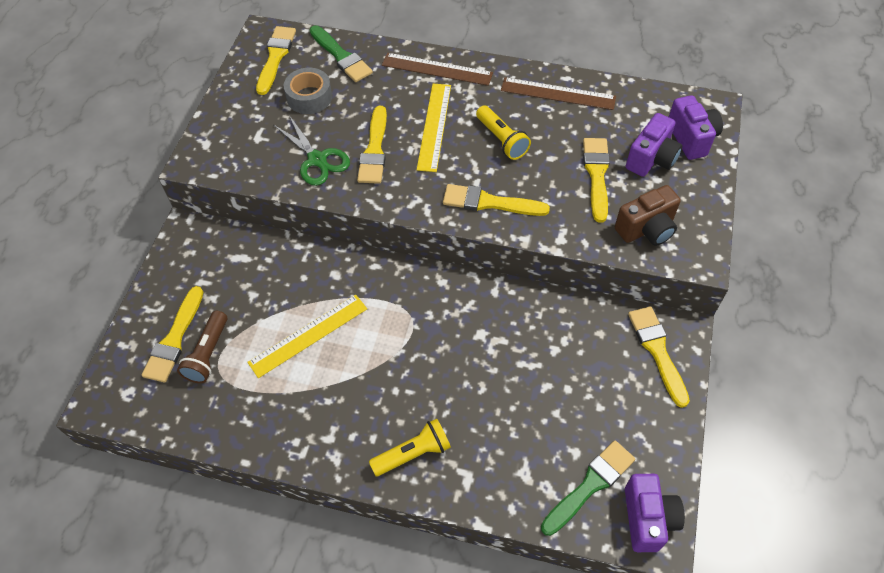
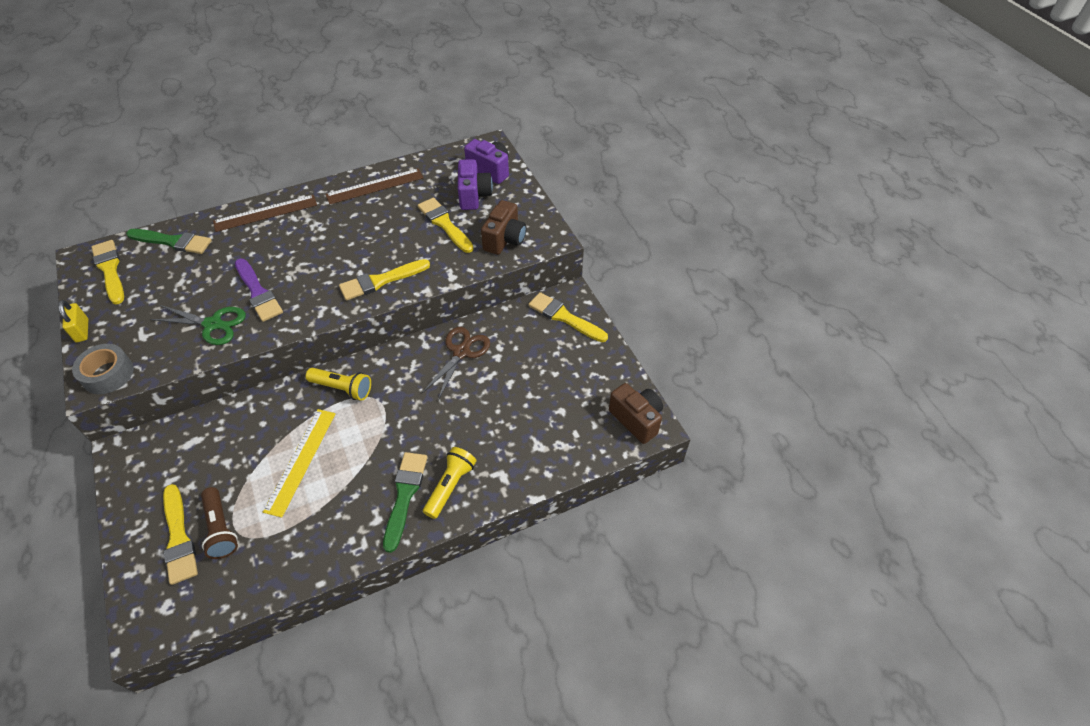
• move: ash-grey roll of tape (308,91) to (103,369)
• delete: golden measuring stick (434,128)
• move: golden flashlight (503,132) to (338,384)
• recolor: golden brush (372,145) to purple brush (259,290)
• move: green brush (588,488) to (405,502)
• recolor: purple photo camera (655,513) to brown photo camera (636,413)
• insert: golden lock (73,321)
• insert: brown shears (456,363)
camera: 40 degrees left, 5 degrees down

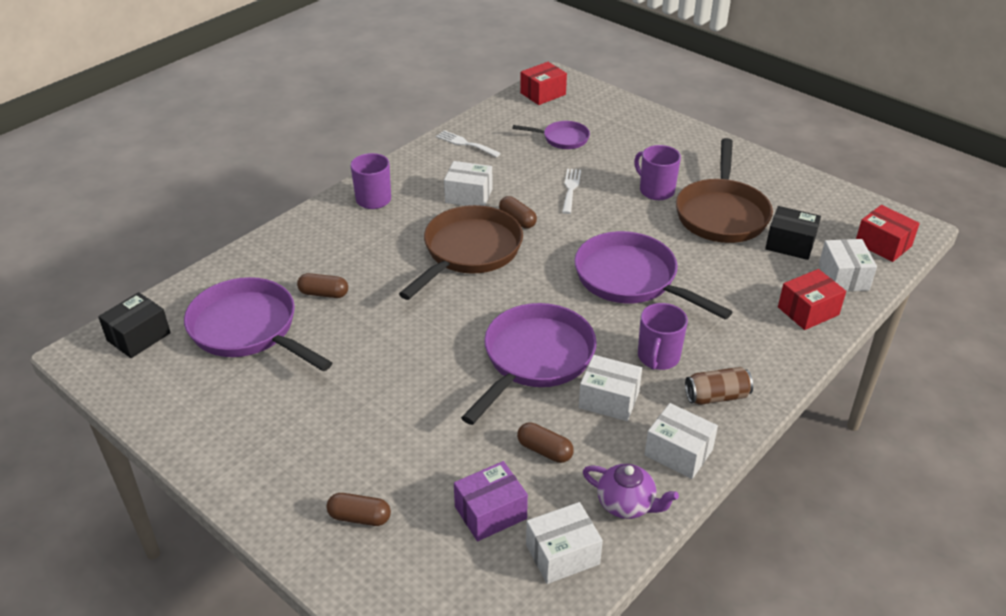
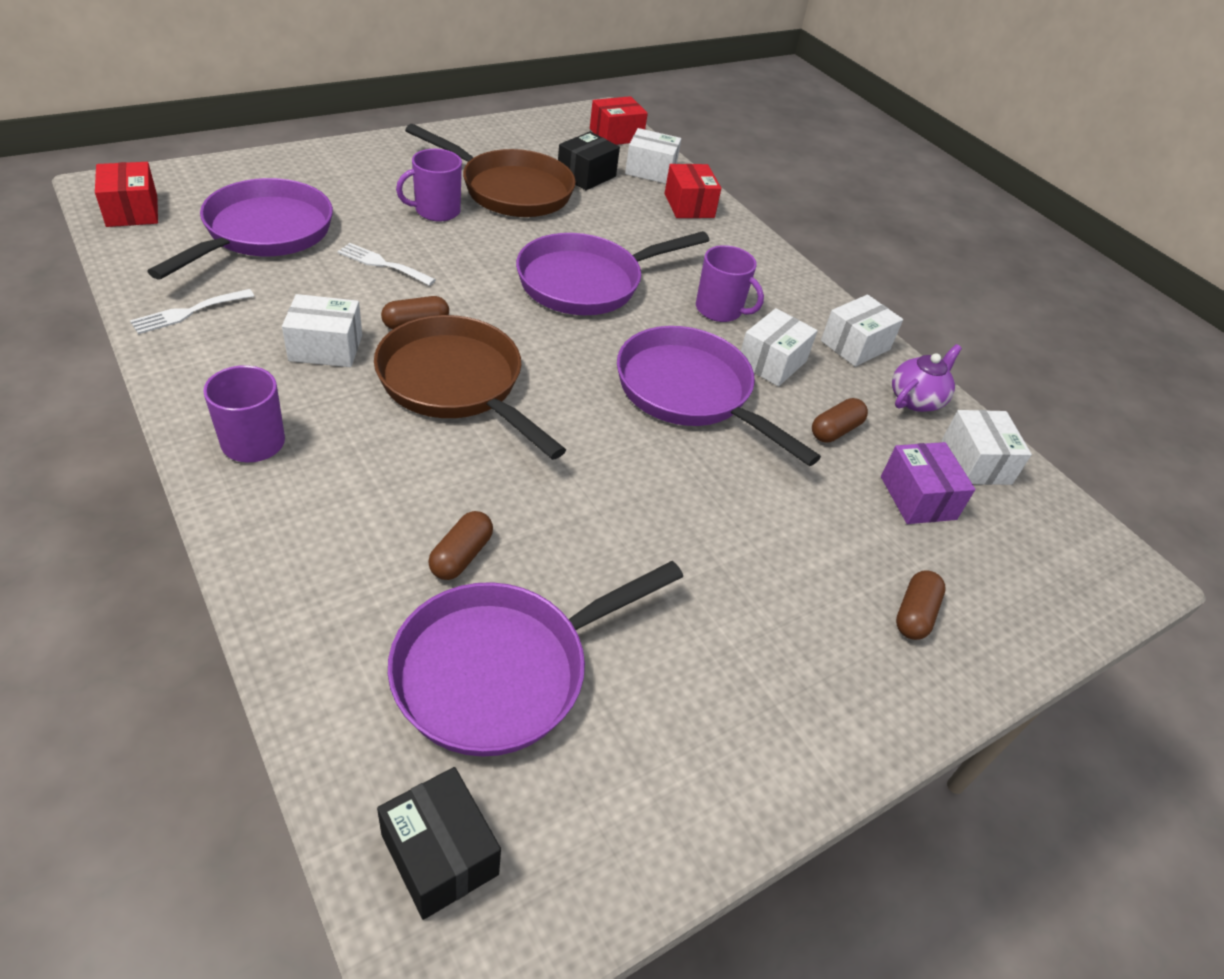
• resize: purple frying pan (551,135) = (240,228) x1.88
• rotate: snow-white box (468,183) = (322,330) 60 degrees clockwise
• delete: brown soda can (719,386)
camera: 80 degrees left, 5 degrees up

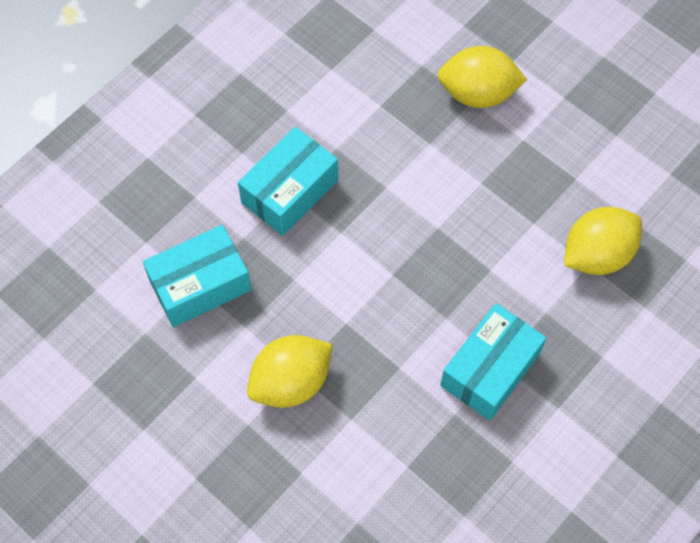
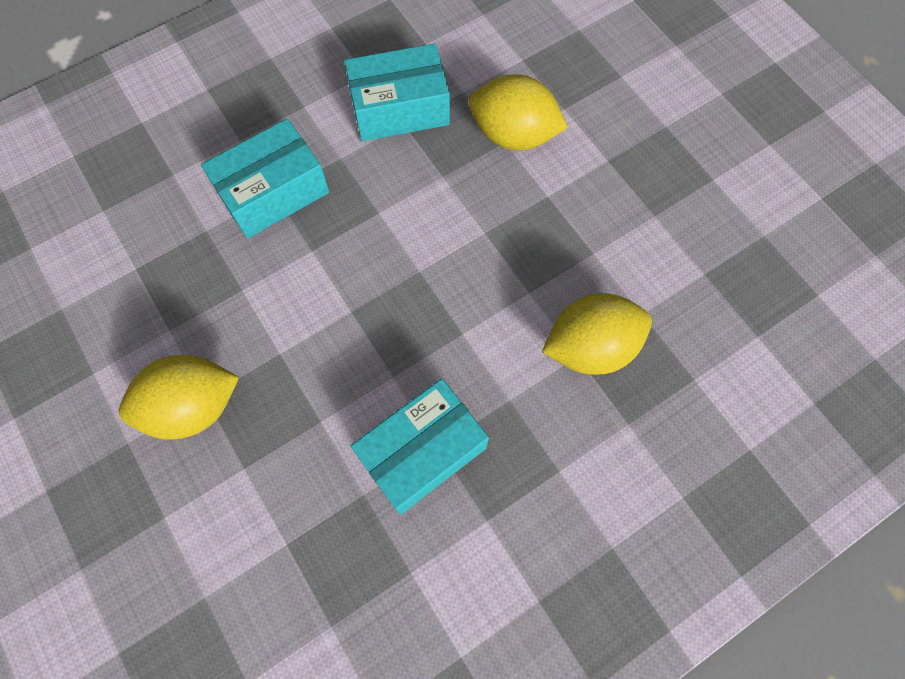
• move: turquoise box (197,276) to (397,92)
camera: 15 degrees right, 5 degrees up

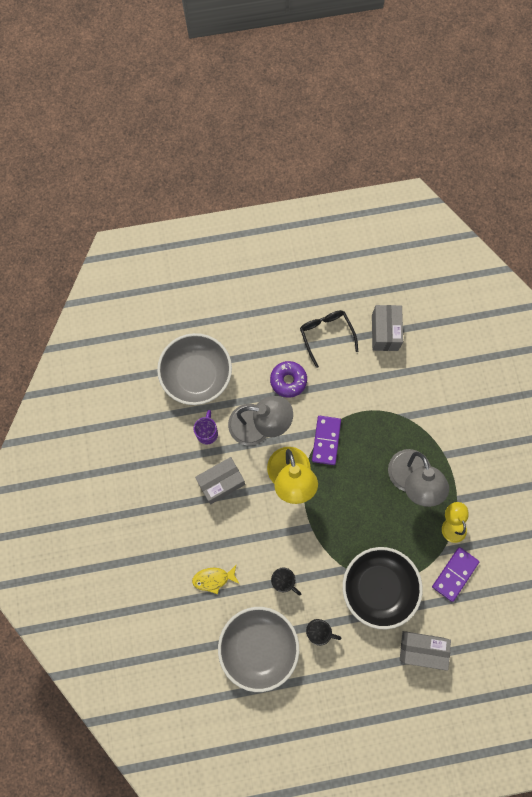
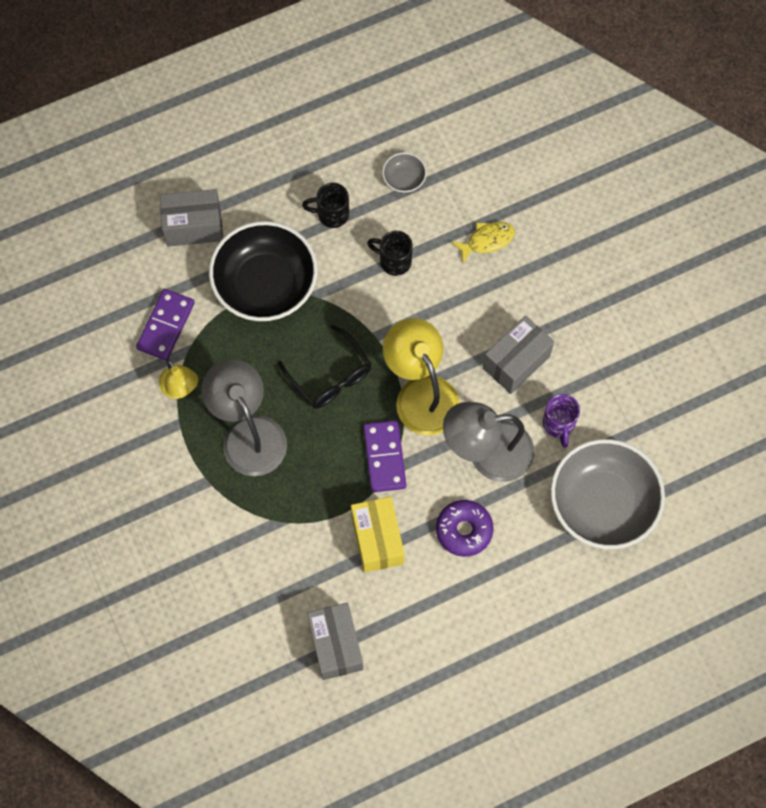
• move: jet-black glasses (329,339) to (324,367)
• resize: ash-grey deep dish (258,649) = (404,172) x0.42
• insert: golden box (377,534)
camera: 165 degrees right, 5 degrees down

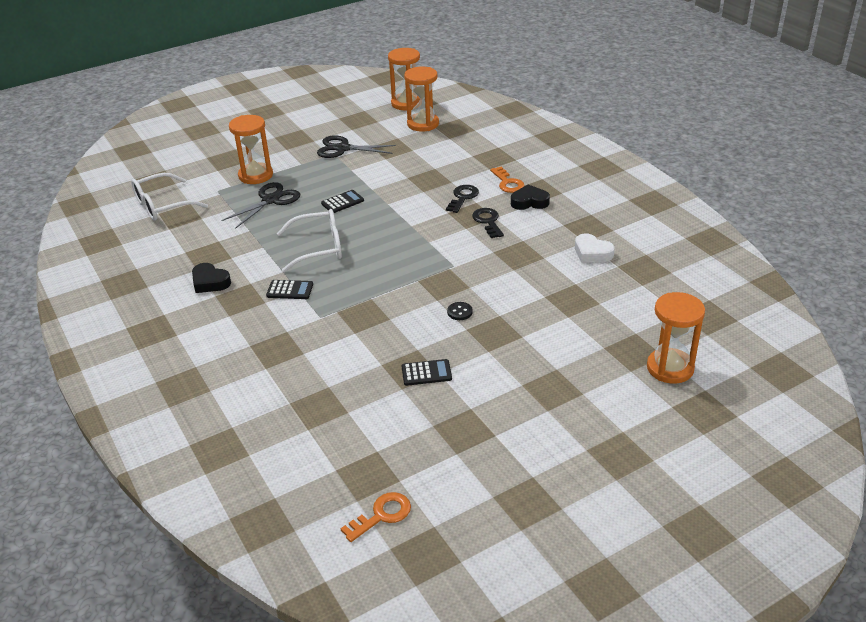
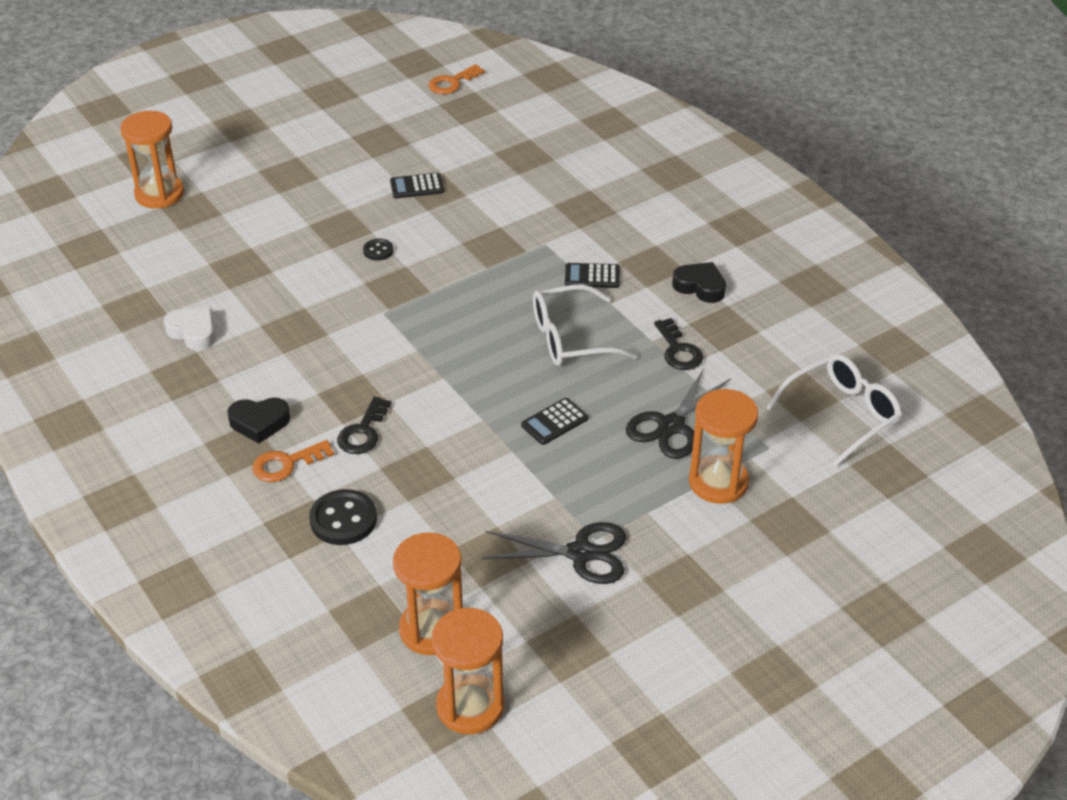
• rotate: orange door key (507,180) = (293,461) 90 degrees counterclockwise
• move: jet-black door key (488,223) to (678,344)
• insert: jet-black sewing button (343,517)
camera: 175 degrees right, 5 degrees up

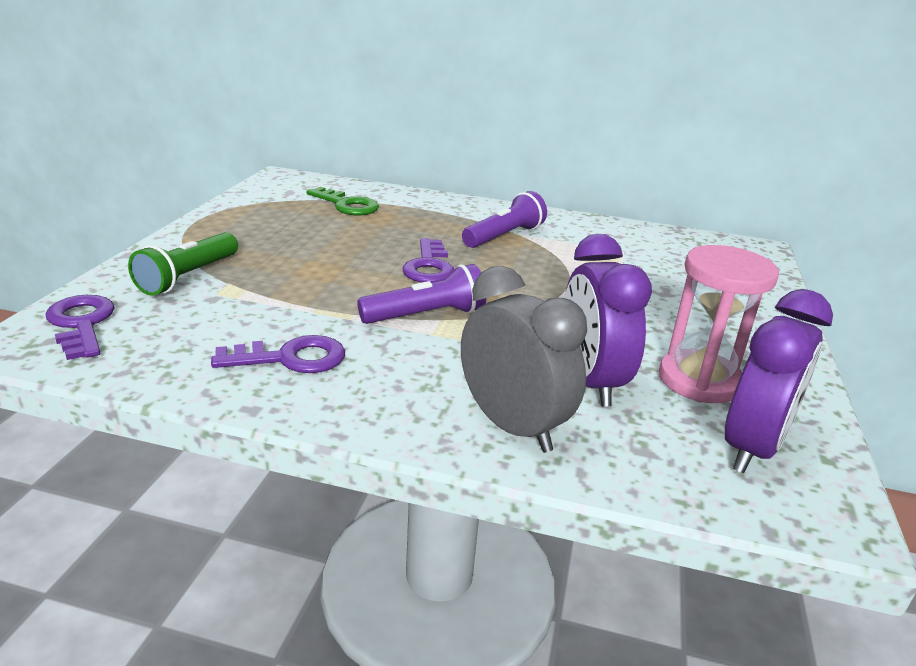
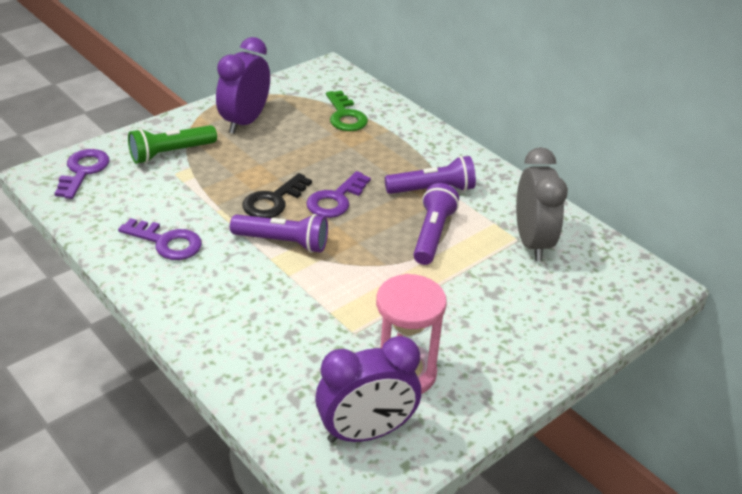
• move: purple clock (608,320) to (243,85)
• move: ash-grey clock (524,359) to (542,204)
• insert: jet-black door key (277,195)
• insert: purple flashlight (436,224)
camera: 35 degrees right, 10 degrees up

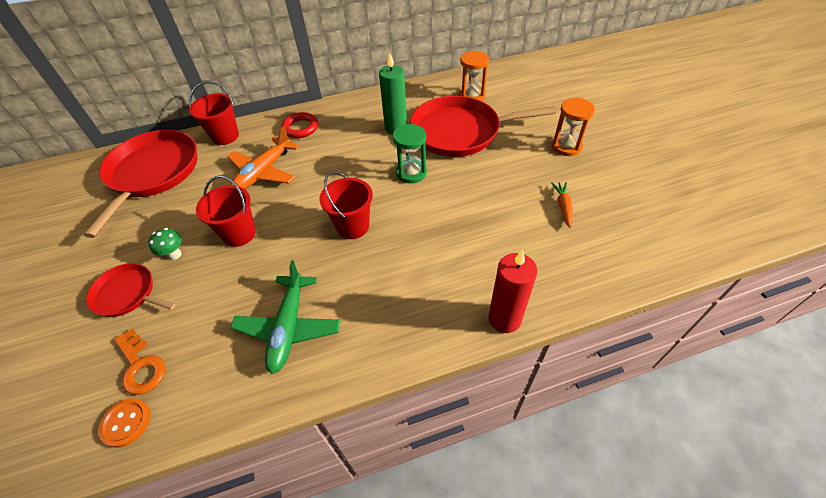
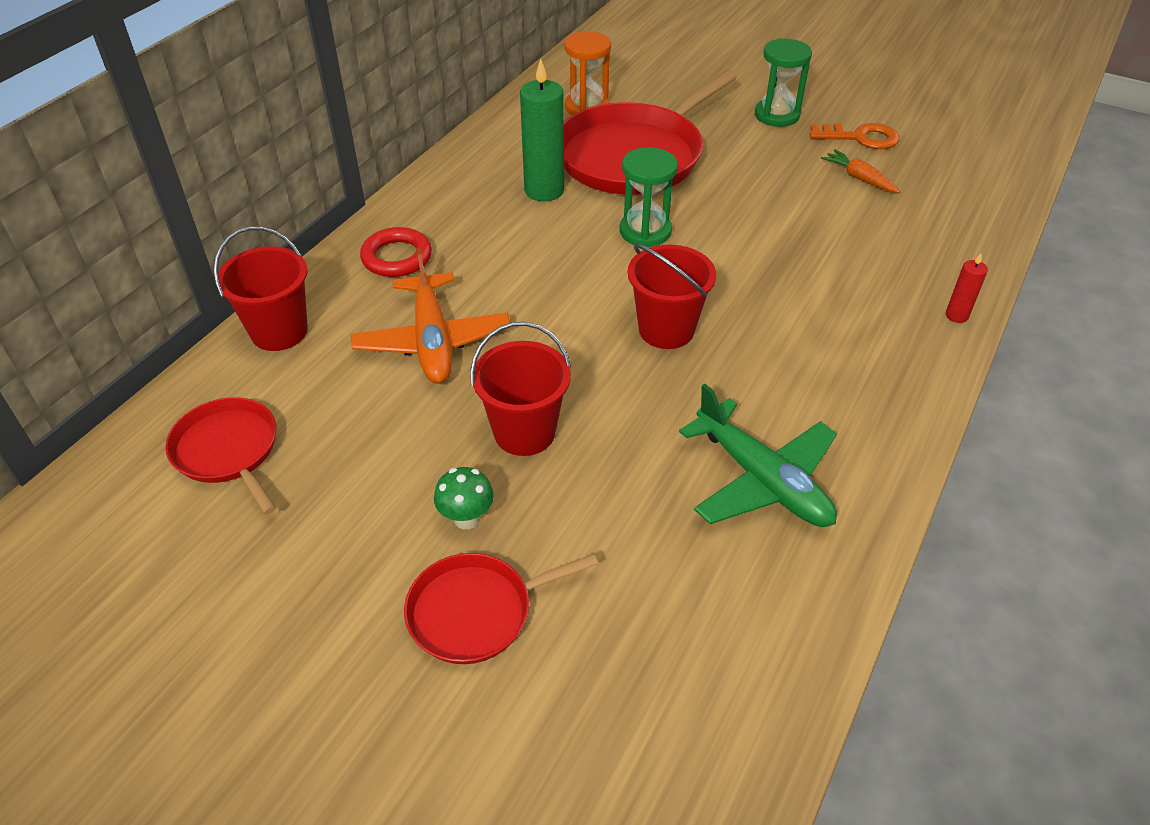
• recolor: orange sandglass (573,127) to green sandglass (783,82)
• resize: scarlet frying pan (140,184) = (220,455) x0.53
• resize: scarlet wax candle (512,291) = (967,288) x0.49
• move: orange door key (140,362) to (854,136)
• delete: orange sewing button (124,423)
camera: 45 degrees left, 5 degrees down

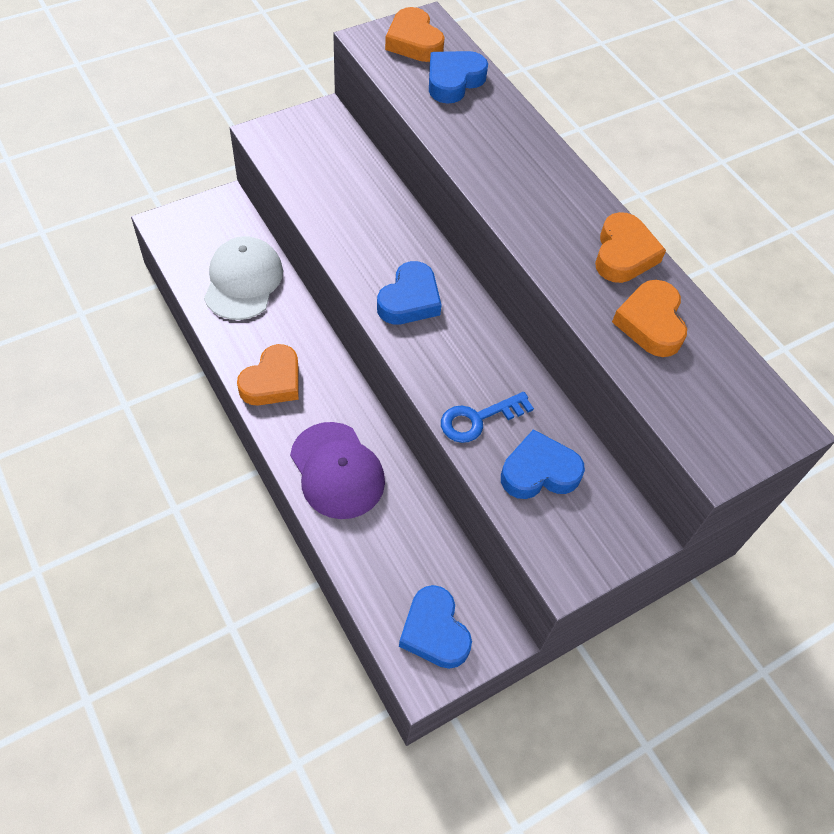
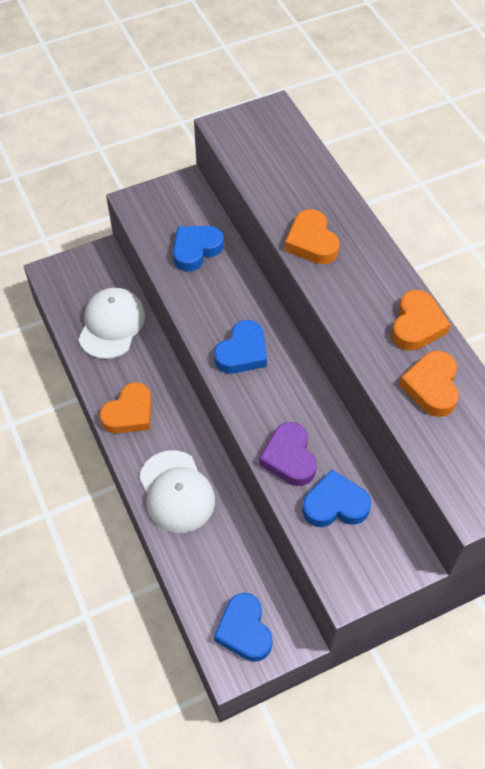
• move: orange heart shape (415,34) to (312,236)
• move: cobalt heart shape (458,77) to (198,249)
• replace: cobalt door key (487,417) to purple heart shape (288,454)
• recolor: purple cap (337,470) to snow-white cap (177,491)
camera: 10 degrees right, 0 degrees up

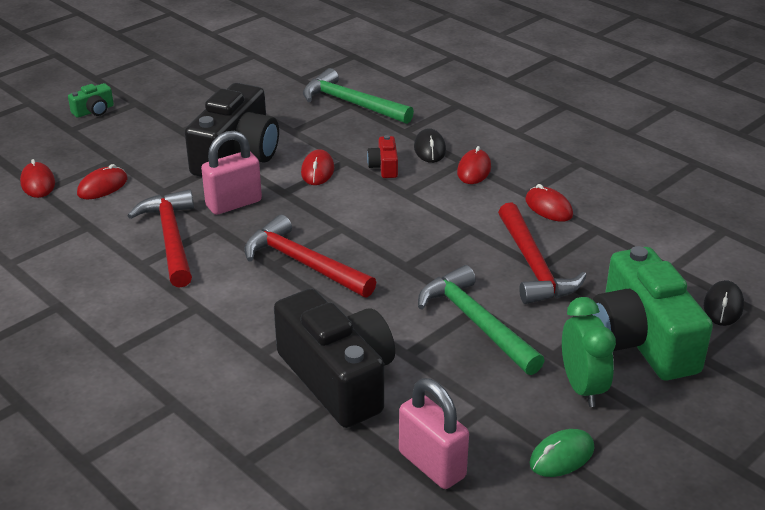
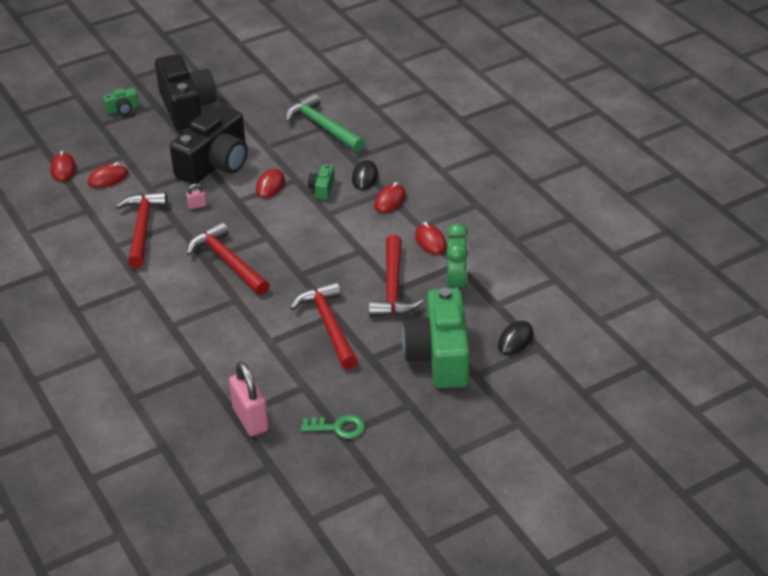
• resize: rose-pink lock (231,173) = (196,196) x0.44
• recolor: scarlet photo camera (382,156) to green photo camera (321,182)
• recolor: green carpenter's hammer (481,320) to scarlet carpenter's hammer (324,325)
• move: jet-black photo camera (334,358) to (186,92)
• move: green clock (589,352) to (457,256)
• replace: green PC mouse (561,453) to green door key (333,427)
camera: 15 degrees right, 5 degrees up

